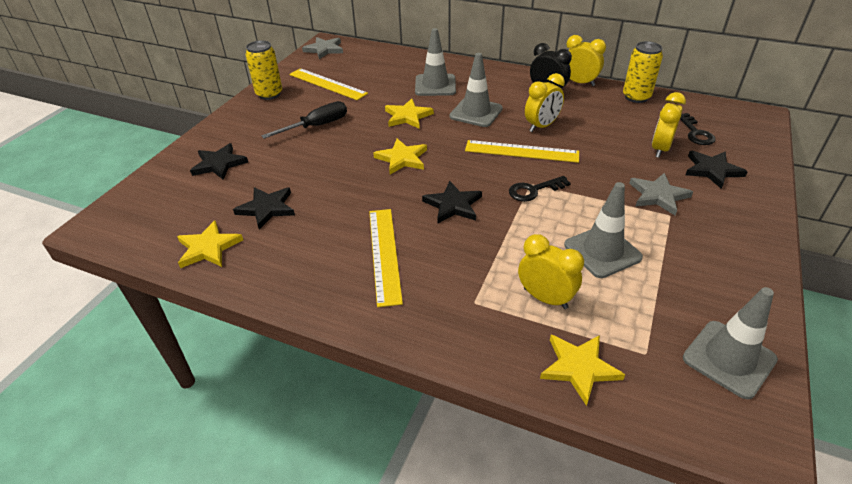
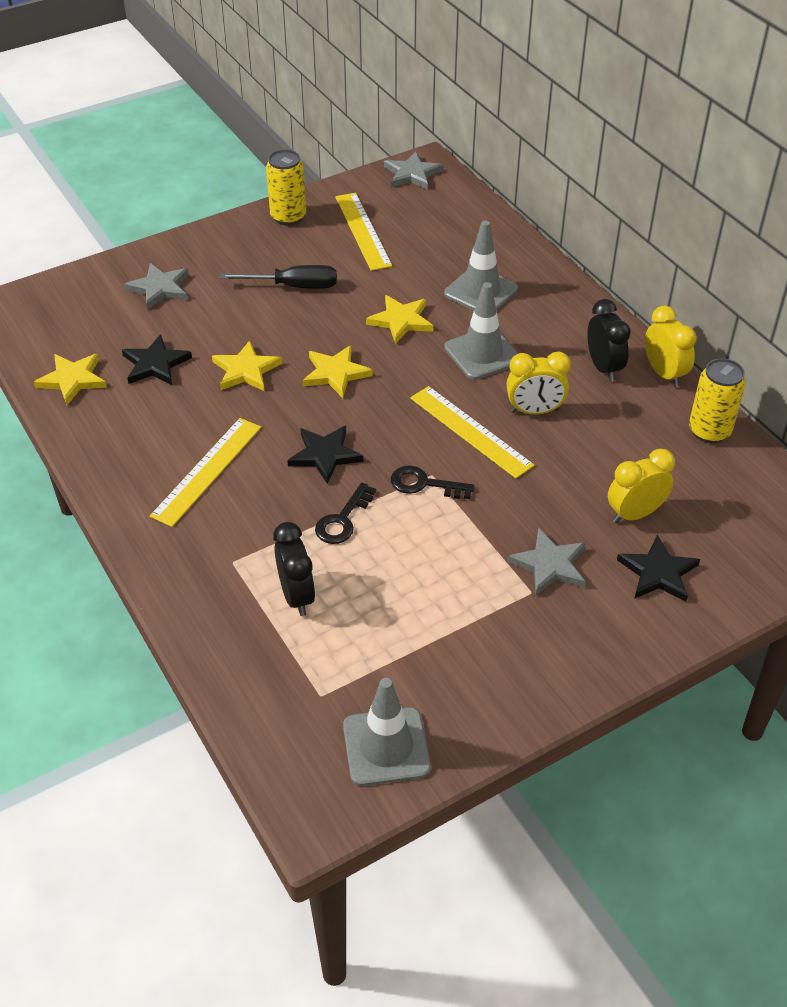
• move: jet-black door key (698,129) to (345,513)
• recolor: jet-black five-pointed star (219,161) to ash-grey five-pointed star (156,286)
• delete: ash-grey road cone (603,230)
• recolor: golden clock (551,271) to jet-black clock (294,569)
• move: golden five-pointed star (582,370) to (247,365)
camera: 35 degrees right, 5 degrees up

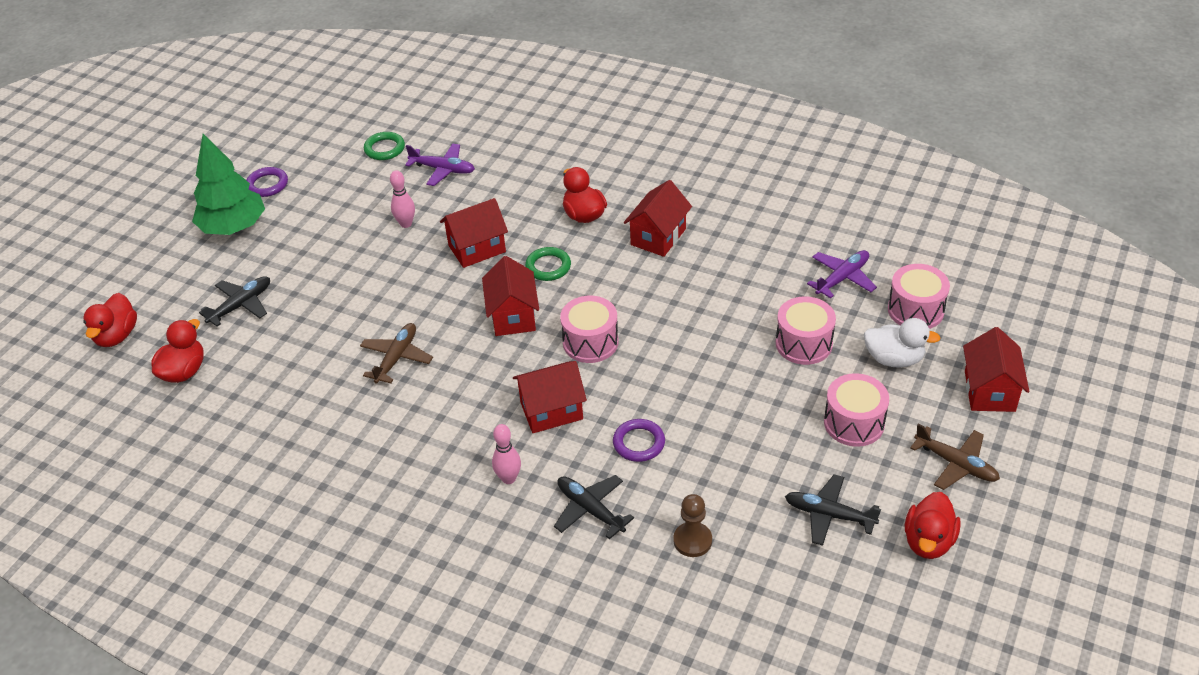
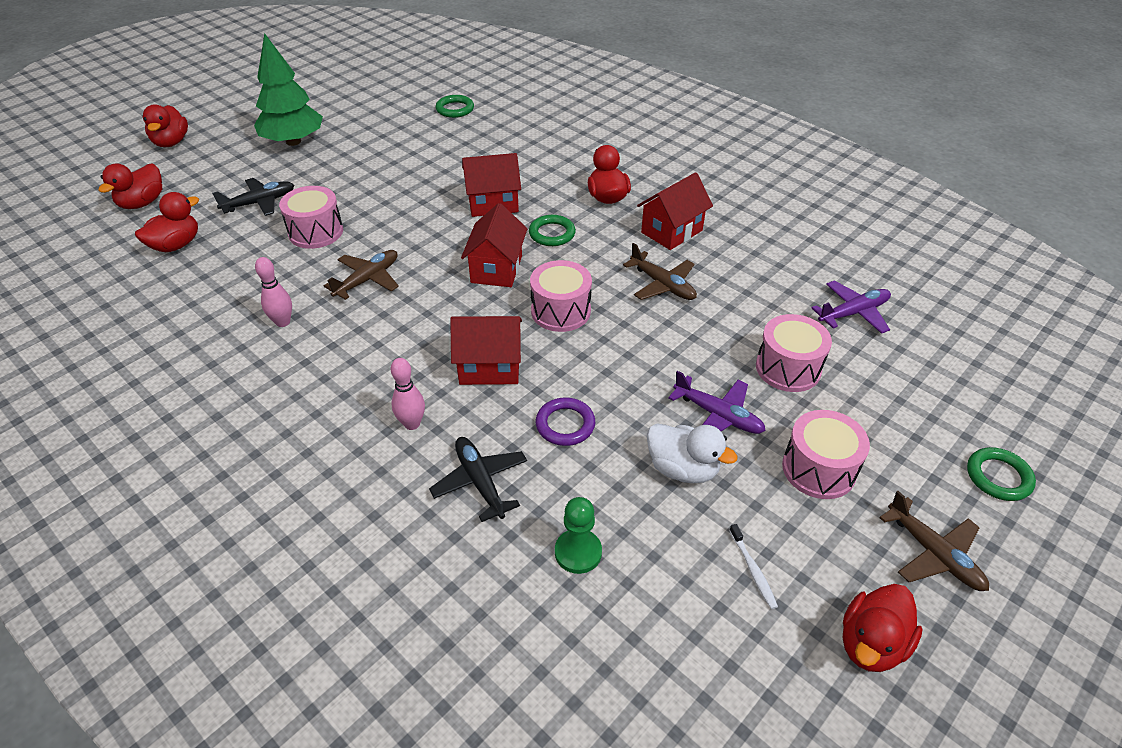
• move: purple toy plane (440,164) to (717,402)
• delete: purple torus (267,182)
• move: rose-pink bowling pin (402,199) to (273,292)
• move: rose-pink snare drum (919,296) to (311,217)
• move: snow-white rubber duck (902,343) to (692,453)
• replace: scarlet house (996,369) to green torus (1001,474)
• replace: jet-black toy plane (833,510) to snow-white toothbrush (753,566)
• recolor: brown chess pawn (692,525) to green chess pawn (578,535)
• insert: scarlet rubber duck (165,126)
• insert: brown toy plane (660,271)
camera: 15 degrees right, 0 degrees up

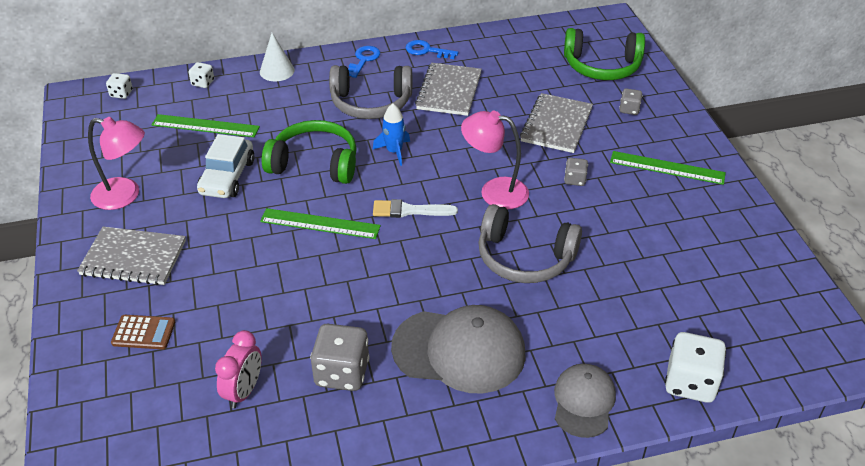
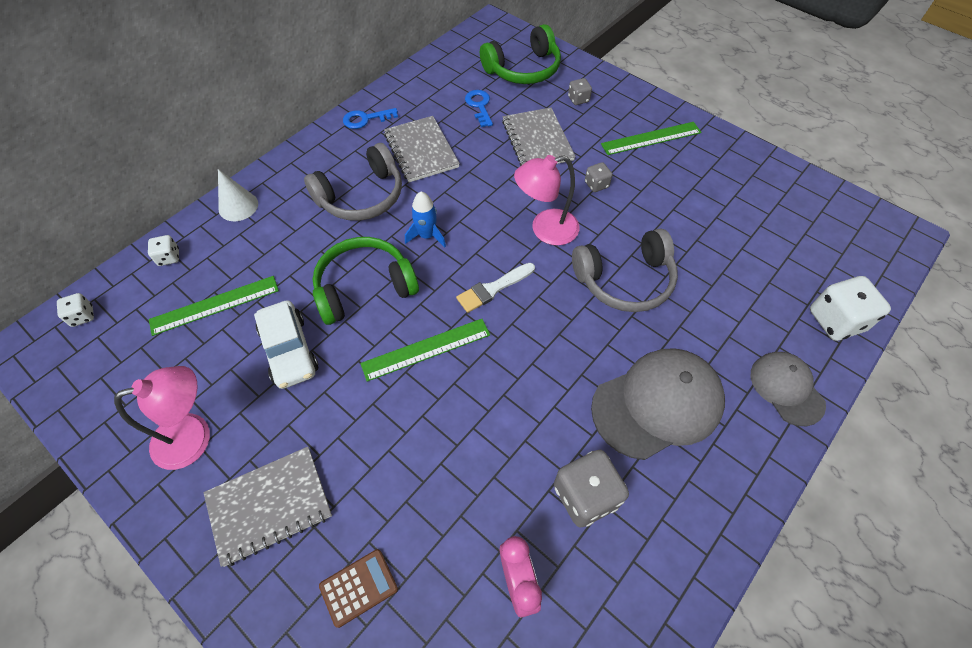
• move: cobalt door key (364,62) to (479,108)
camera: 35 degrees left, 15 degrees up

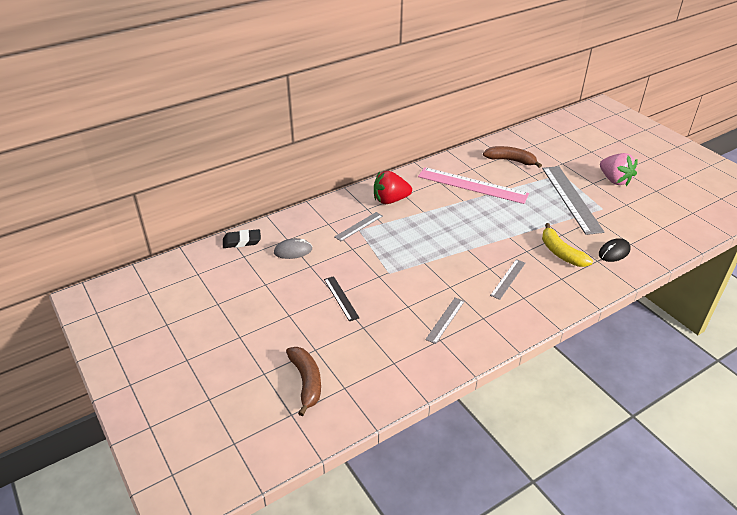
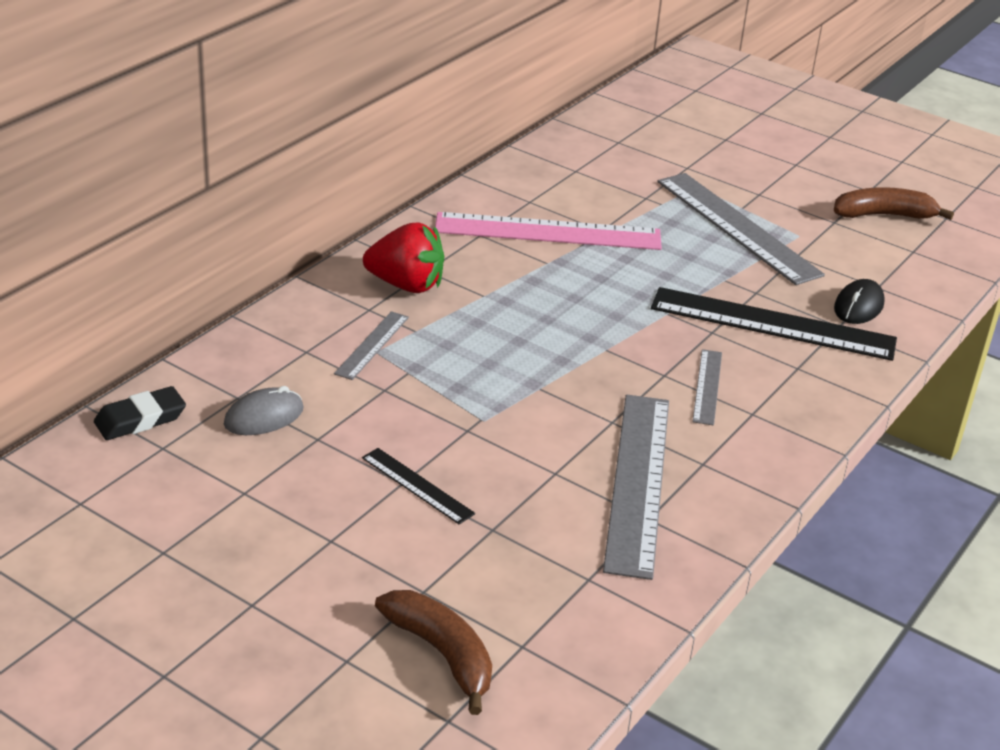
• move: brown toy banana (512,157) to (894,203)
• delete: rose-pink berry (619,169)
• rotate: scarlet berry (393,187) = (403,257) 135 degrees counterclockwise
• replace: golden toy banana (567,245) to jet-black measuring stick (774,324)
• resize: ash-grey measuring stick (445,321) = (636,487) x2.05
camera: 25 degrees left, 5 degrees down

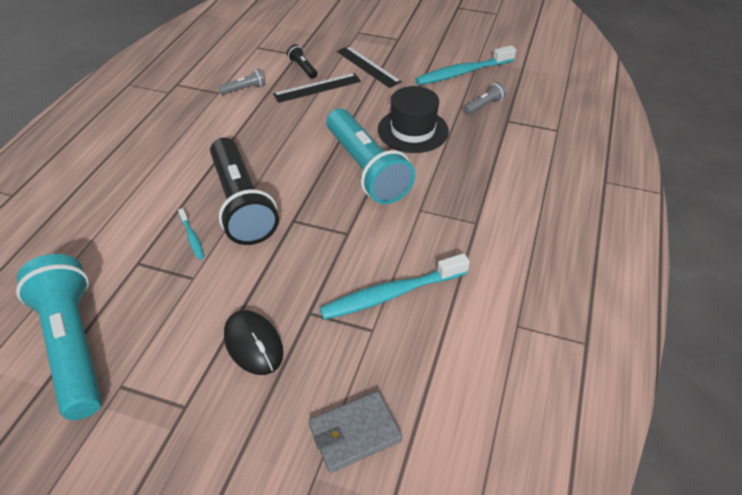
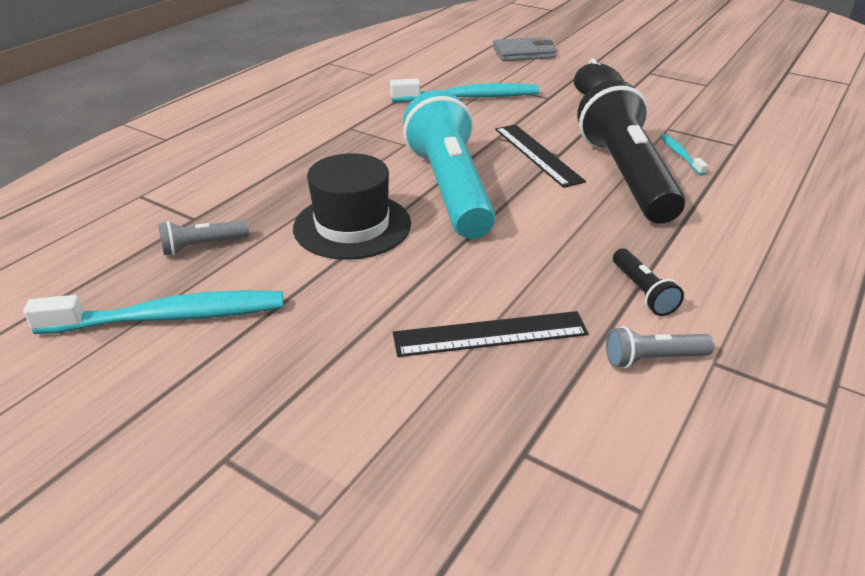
• move: jet-black flashlight (302,61) to (648,282)
• move: jet-black measuring stick (369,67) to (540,156)
• delete: turquoise flashlight (59,337)
camera: 165 degrees left, 10 degrees down

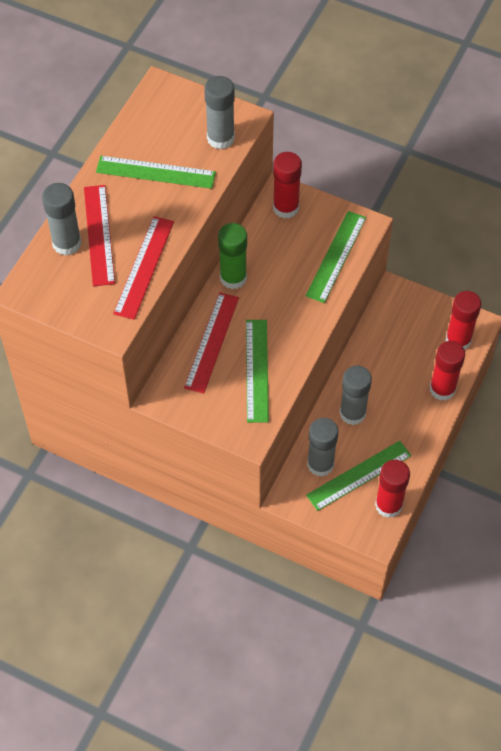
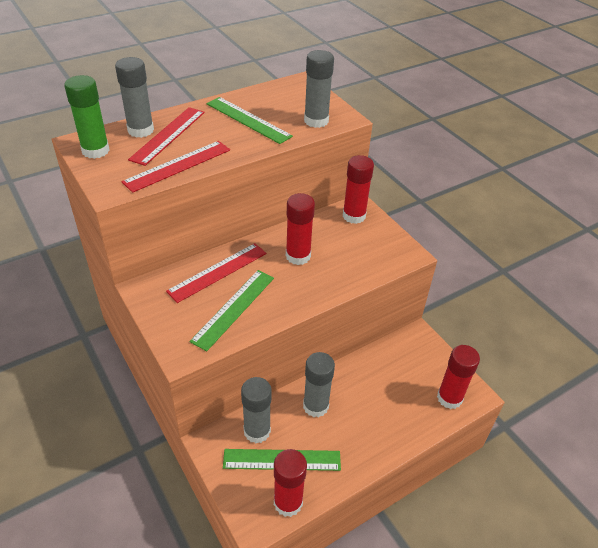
• delete: green measuring stick (336,257)
• move: green glue stick (232,256) to (87,117)
• move: scarlet glue stick (447,371) to (300,229)
camera: 30 degrees right, 15 degrees down

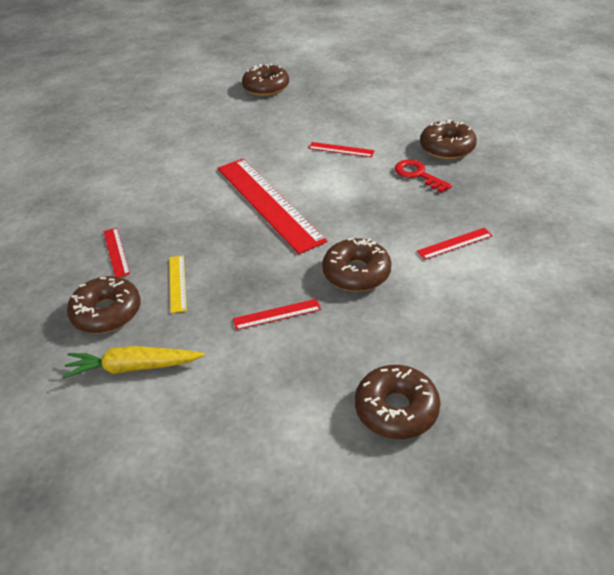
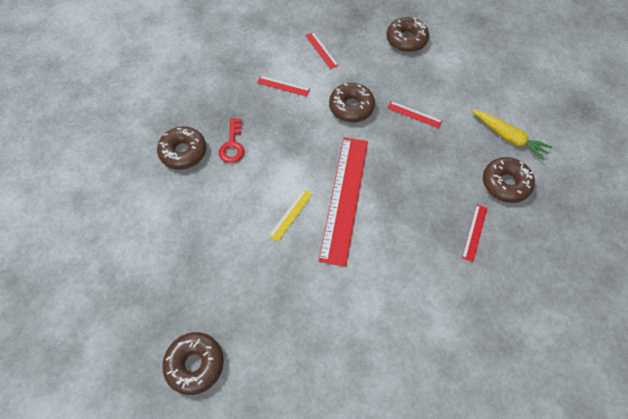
• move: scarlet measuring stick (341,149) to (321,50)
• move: golden measuring stick (178,284) to (290,215)
camera: 140 degrees left, 20 degrees up

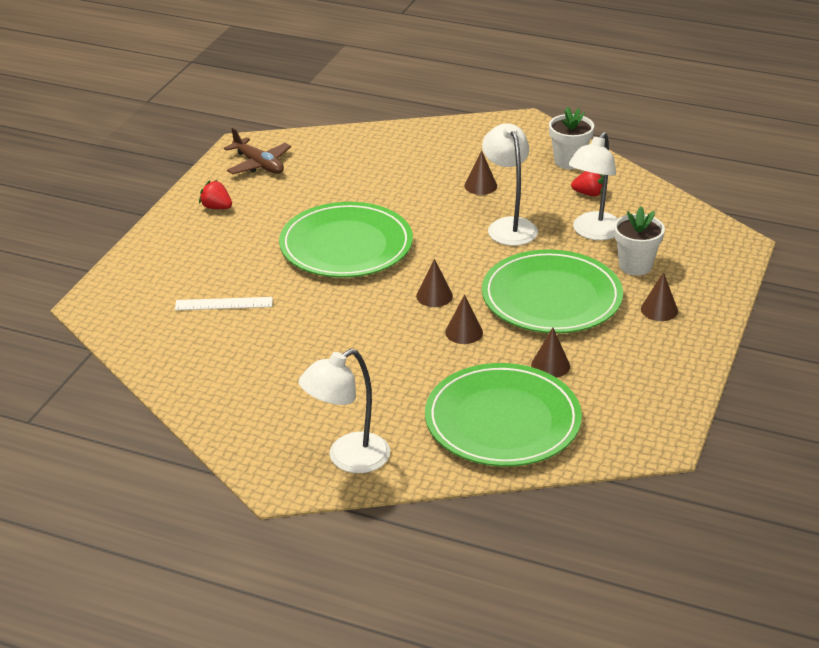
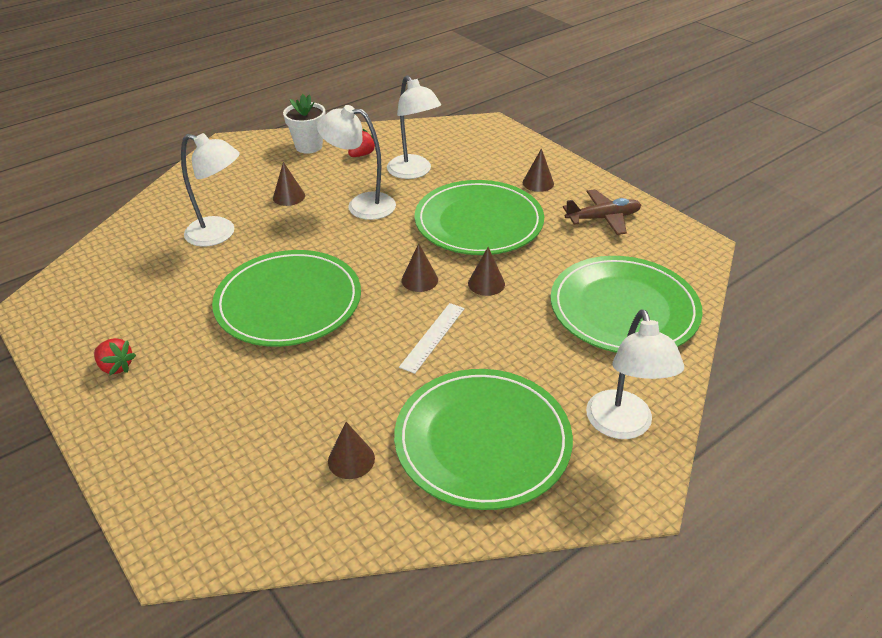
• move: brown toy plane (257,151) to (602,212)
• rotate: scarlet berry (215,194) = (115,356) 120 degrees counterclockwise
• delete: snow-white flower pot (639,241)
• move: snow-white measuring stick (224,303) to (432,338)
• move: brown cone (550,352) to (351,450)
• insert: snow-white reading lamp (210,190)
• insert: green dinner plate (483,439)
camera: 60 degrees left, 5 degrees up

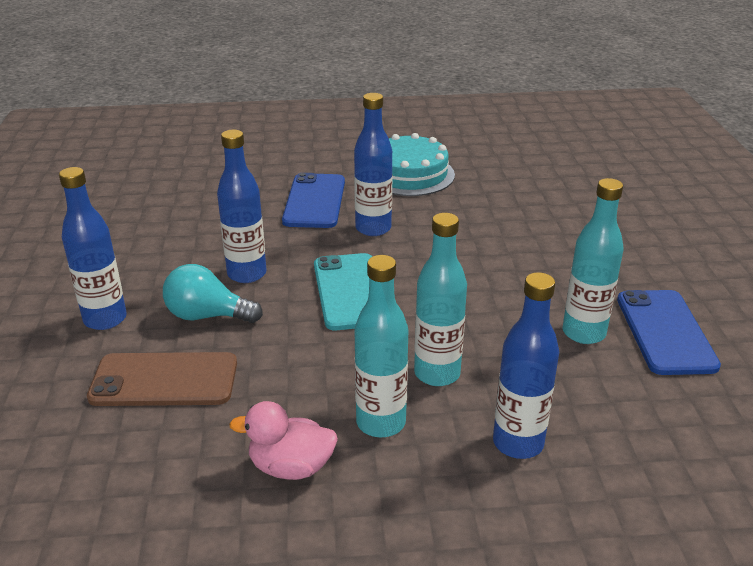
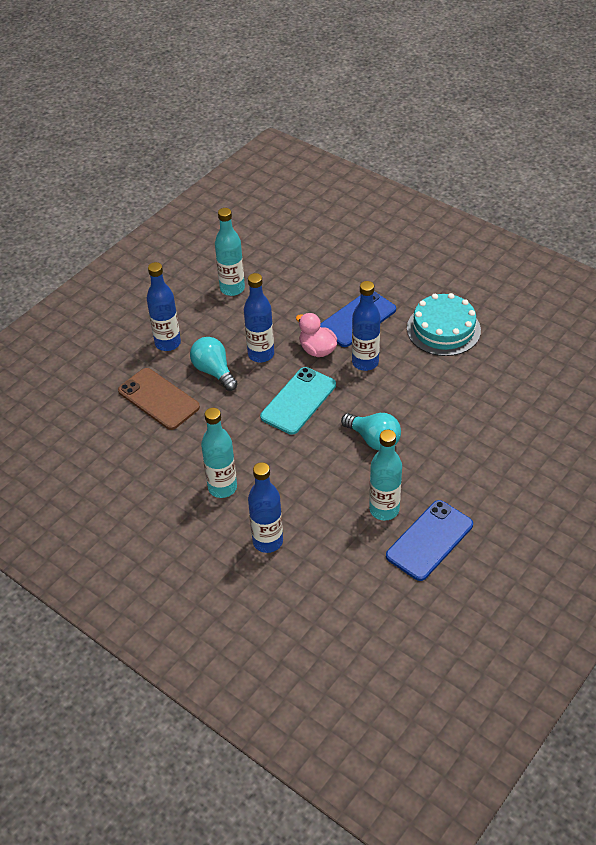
• move: turquoise drink bottle (440,299) to (230,252)
• move: rose-pink rubber duck (283,440) to (316,335)
• insert: turquoise light bulb (371,432)
camera: 45 degrees right, 15 degrees up

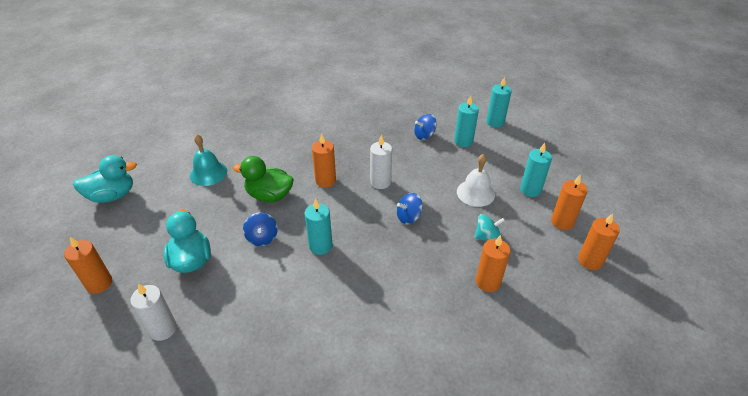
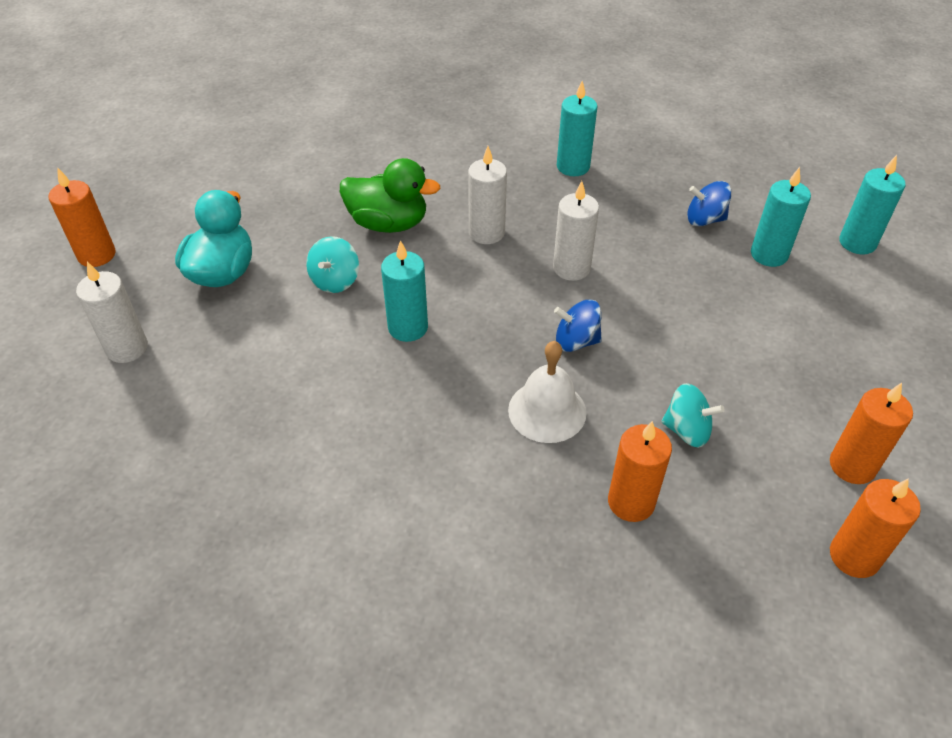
• recolor: orange wax candle (324,160) to snow-white wax candle (487,195)
• delete: turquoise bell (208,160)
• move: turquoise wax candle (536,170) to (577,128)
• move: snow-white bell (476,180) to (547,392)
• delete: turquoise rubber duck (105,179)
• rotate: green rubber duck (263,179) = (390,195) 150 degrees clockwise
• recolor: cobalt spinning top (260,229) to turquoise spinning top (332,264)
camera: 30 degrees right, 5 degrees up

